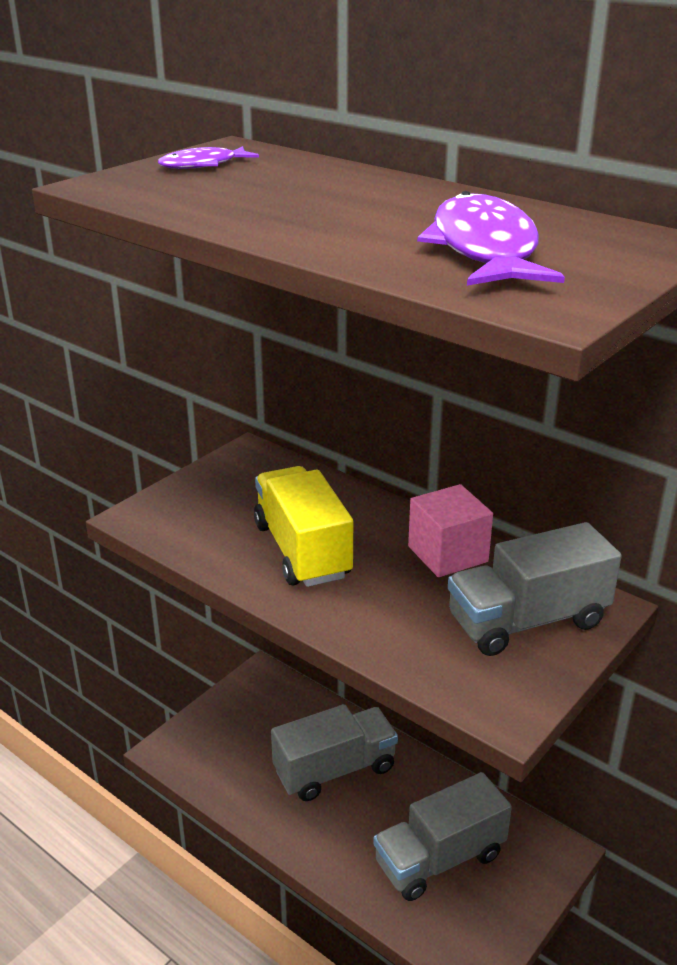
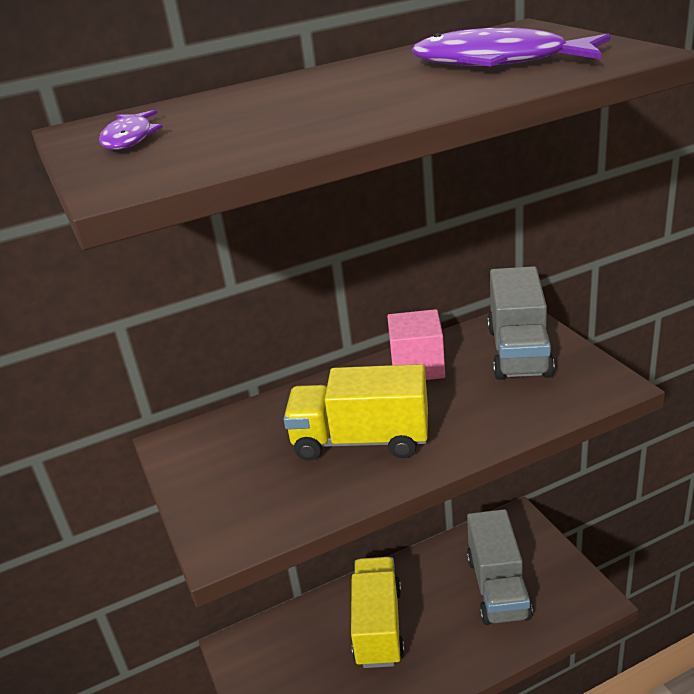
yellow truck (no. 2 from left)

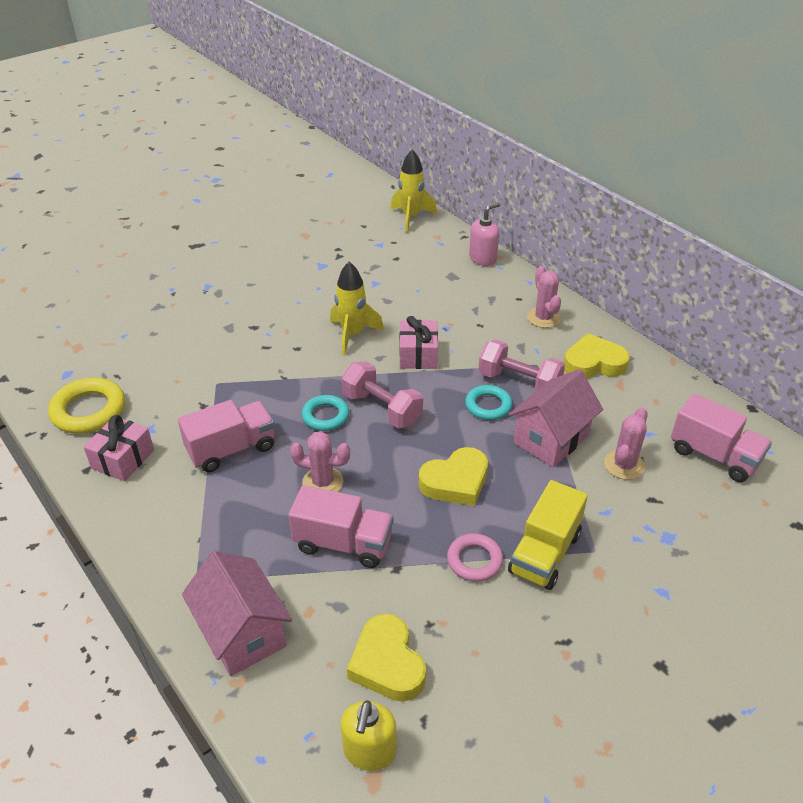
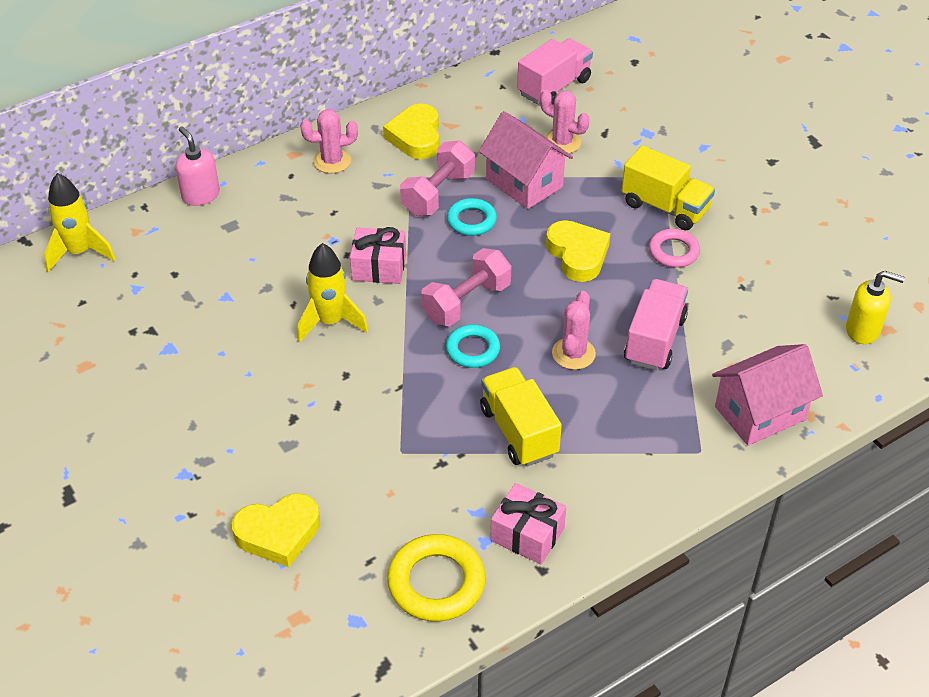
yellow truck (no. 1 from left); yellow heart (no. 1 from left)

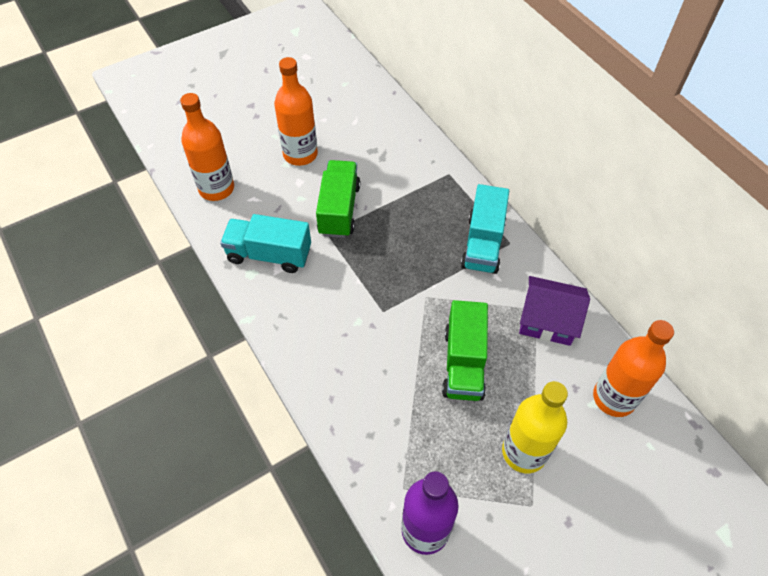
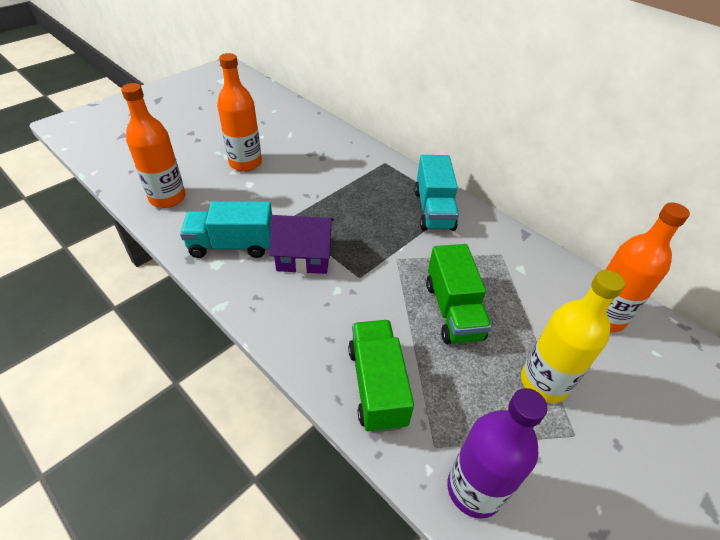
green truck (no. 1 from left); purple house

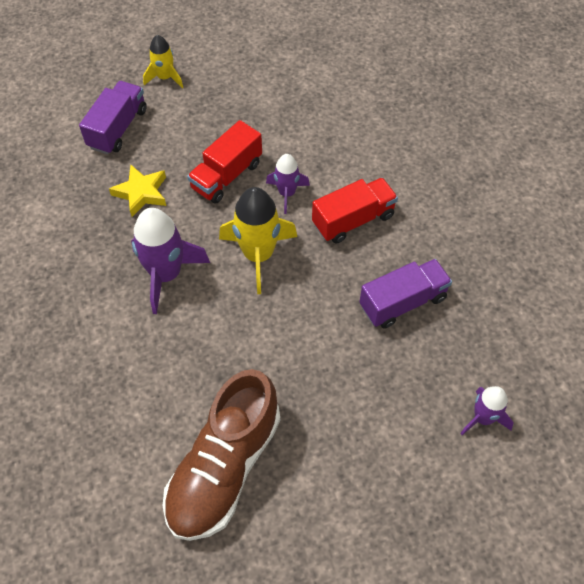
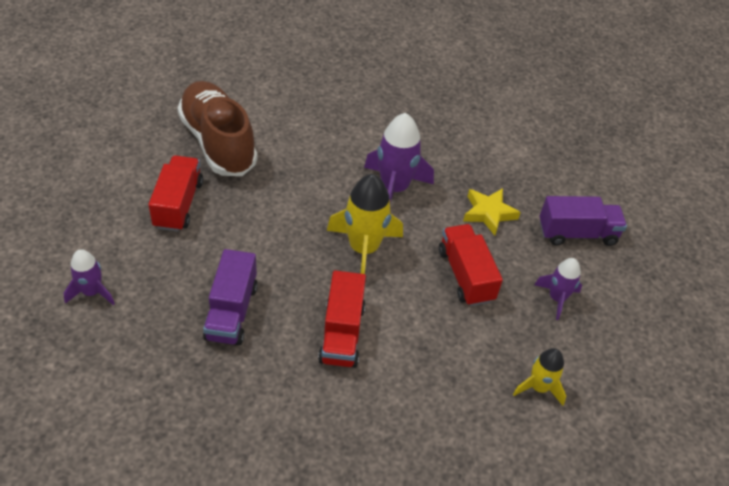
yellow rocket (no. 2 from left); purple truck (no. 2 from left); purple rocket (no. 3 from left); red truck (no. 1 from left)

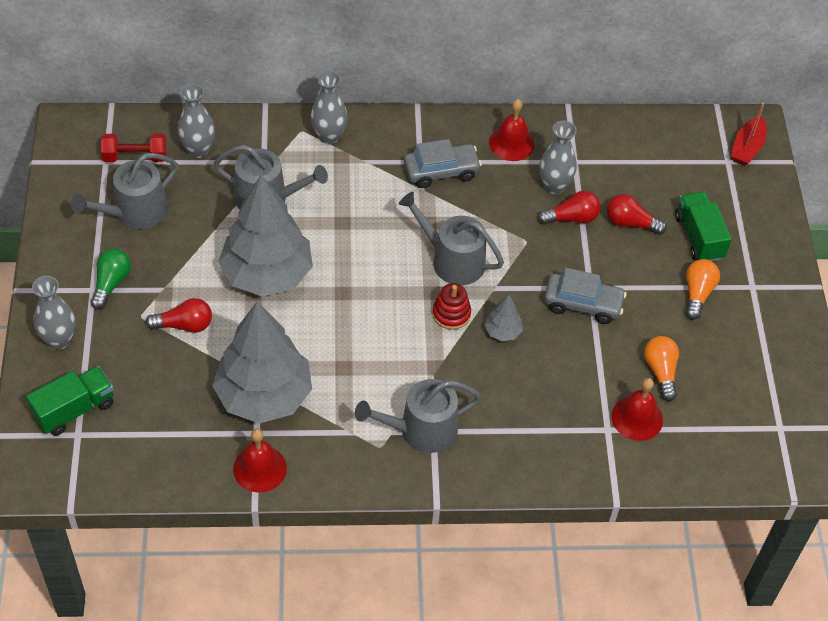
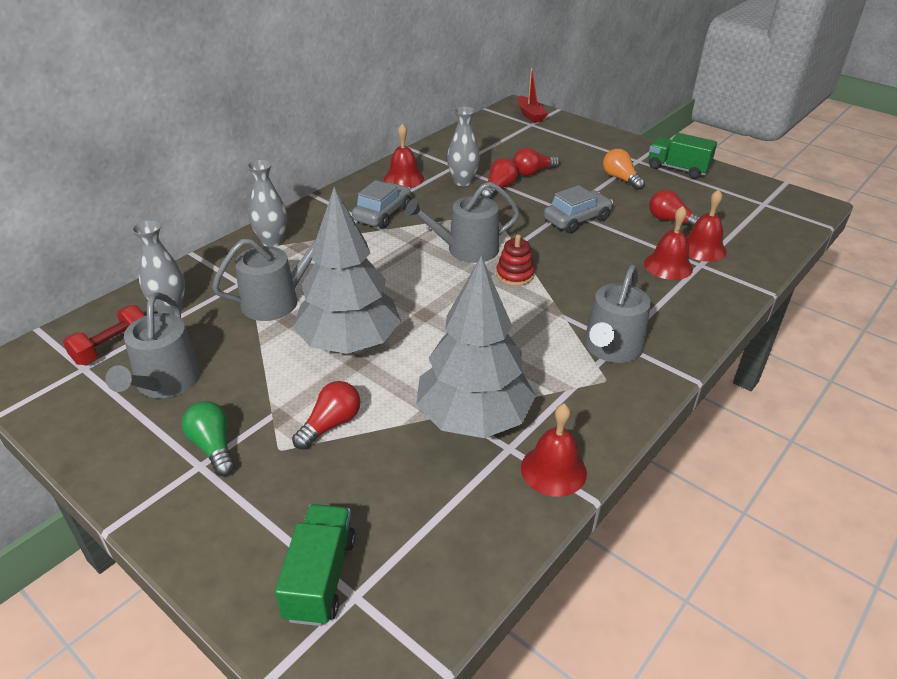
green truck (no. 2 from left); grey vase (no. 1 from left in the first image); grey tree (no. 3 from left in the first image); red light bulb (no. 4 from left); red bell (no. 3 from left)

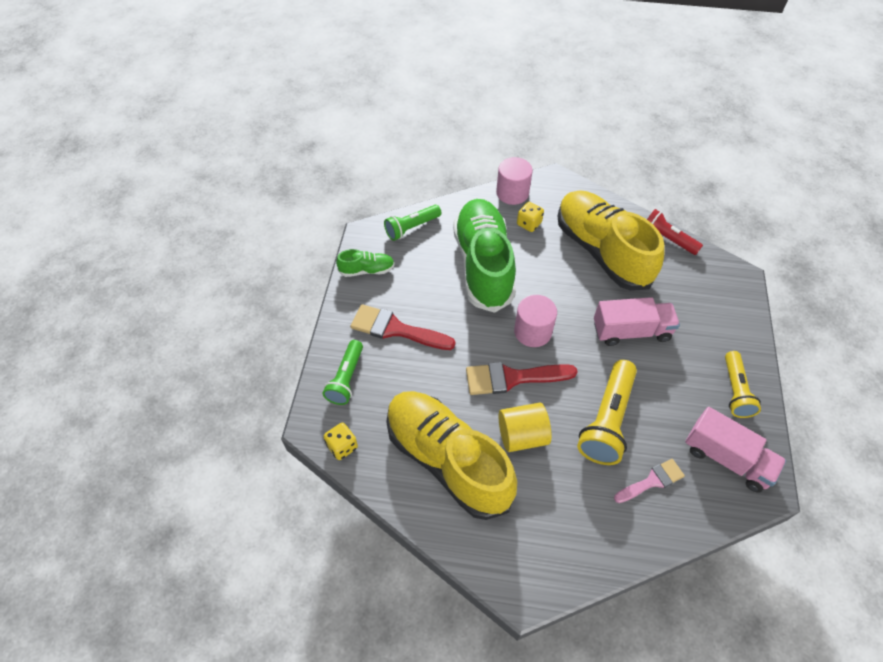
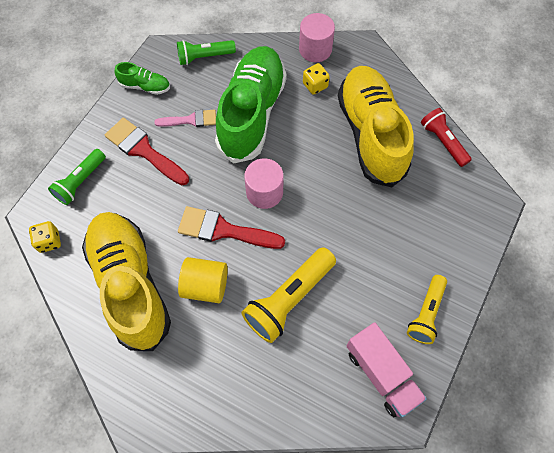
pink truck (no. 1 from left in the first image); pink brush

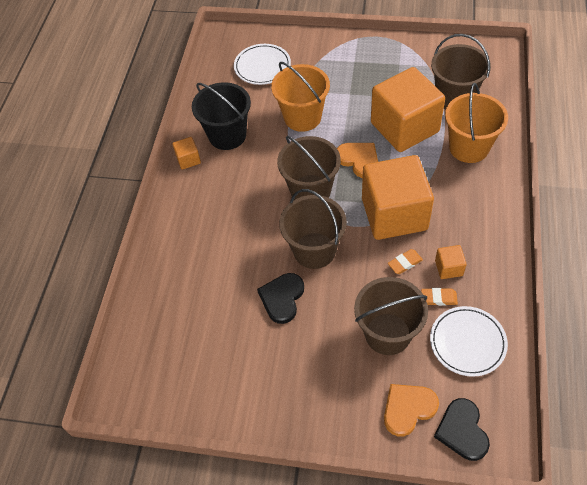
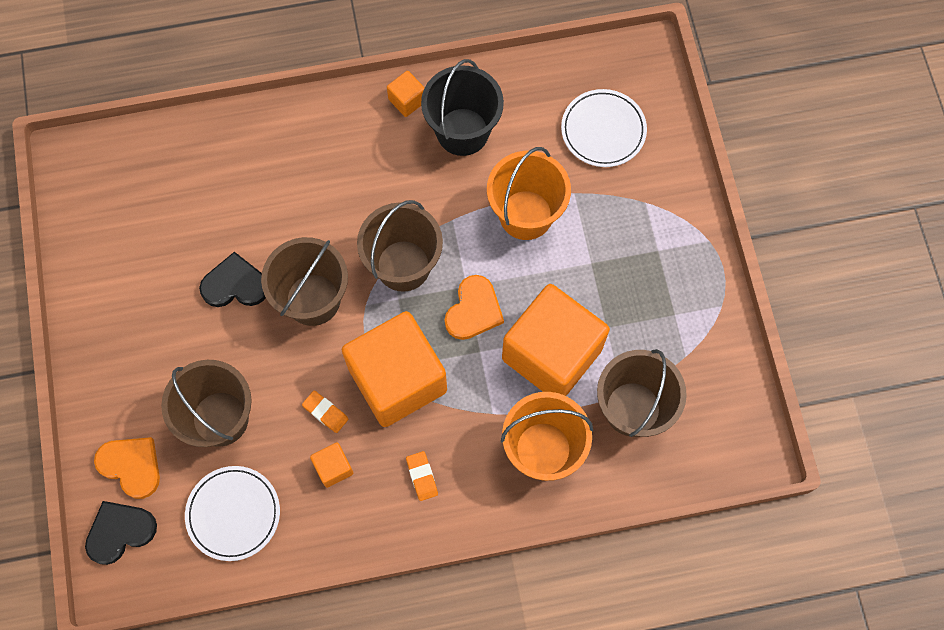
orange eraser (no. 2 from left)

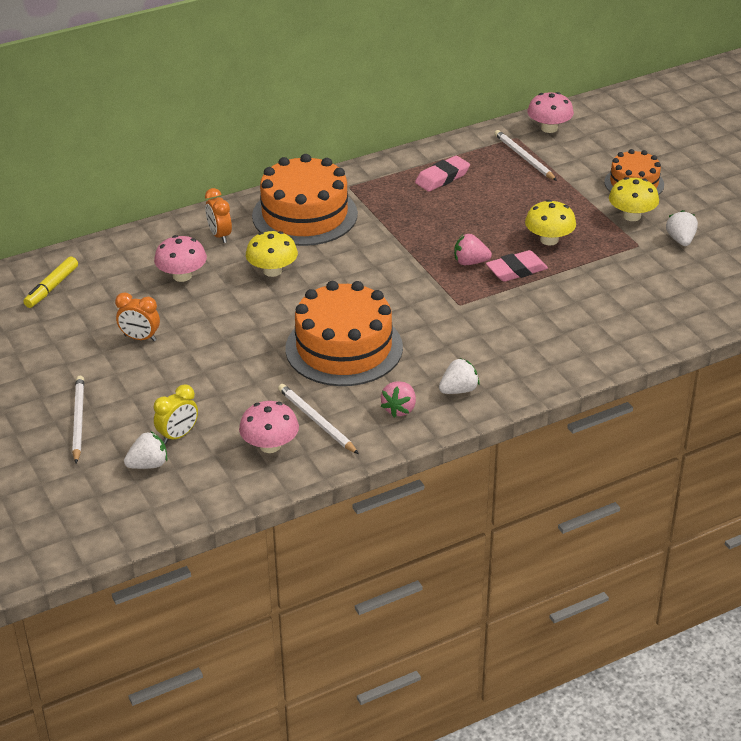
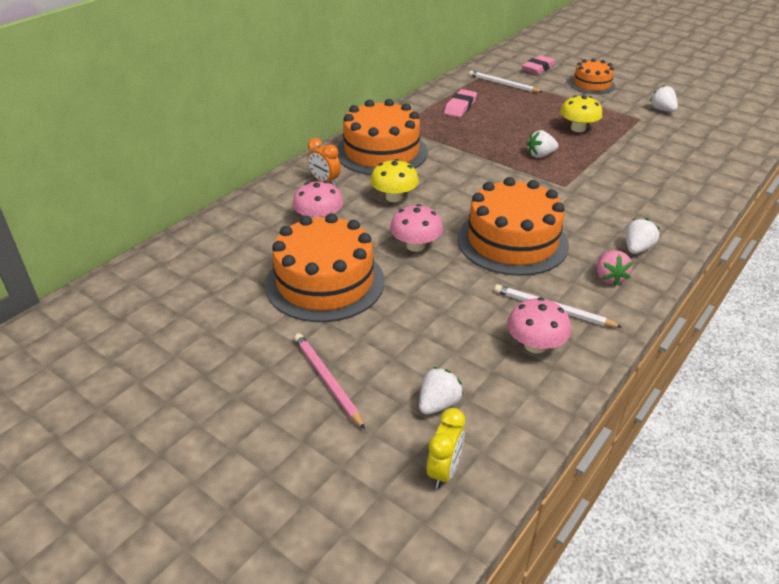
pink mushroom (no. 2 from left); yellow mushroom (no. 3 from left in the first image); white strawberry (no. 2 from left); pink eraser (no. 2 from left); yellow marker; orange cake (no. 1 from left); pink pencil; yellow clock

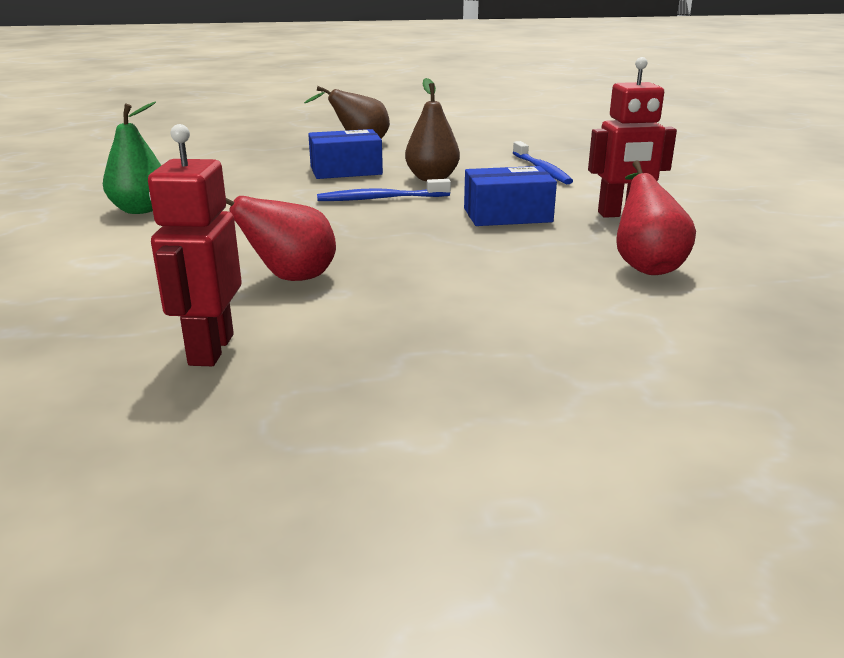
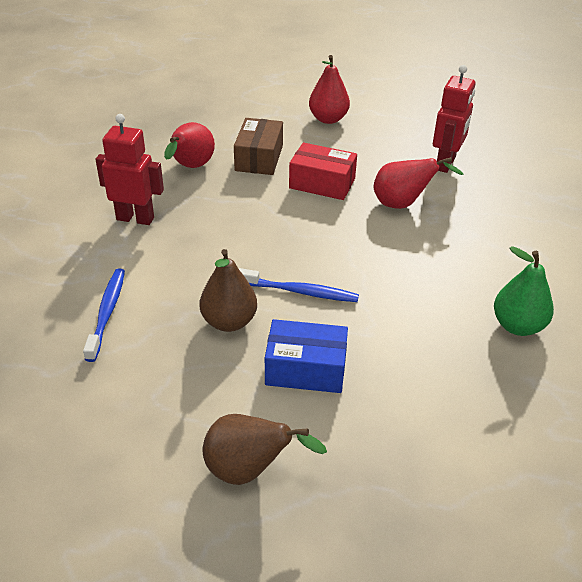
blue box (no. 2 from left in the first image); red pear (no. 2 from left); brown box; red box

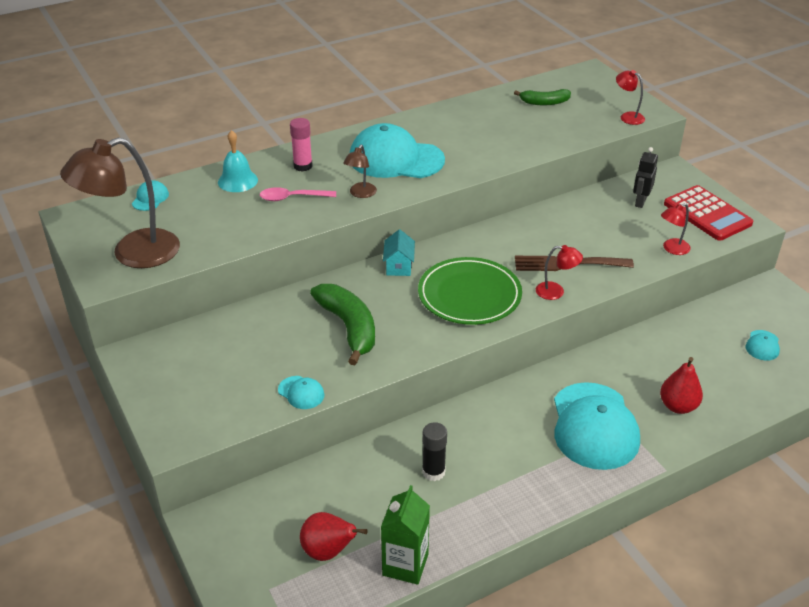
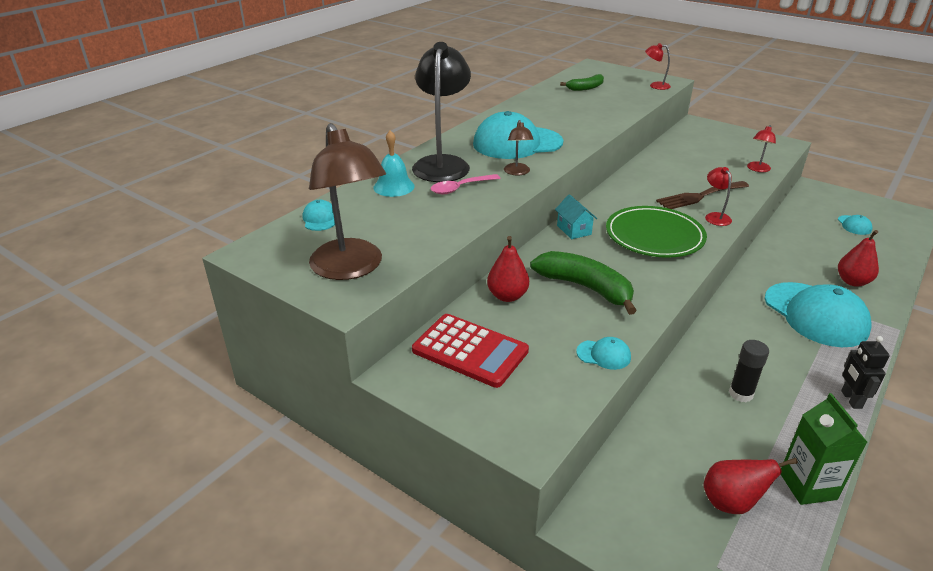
black lamp; brown lamp (no. 1 from left); black robot; red calculator; red lamp (no. 2 from left); red pear (no. 1 from left)

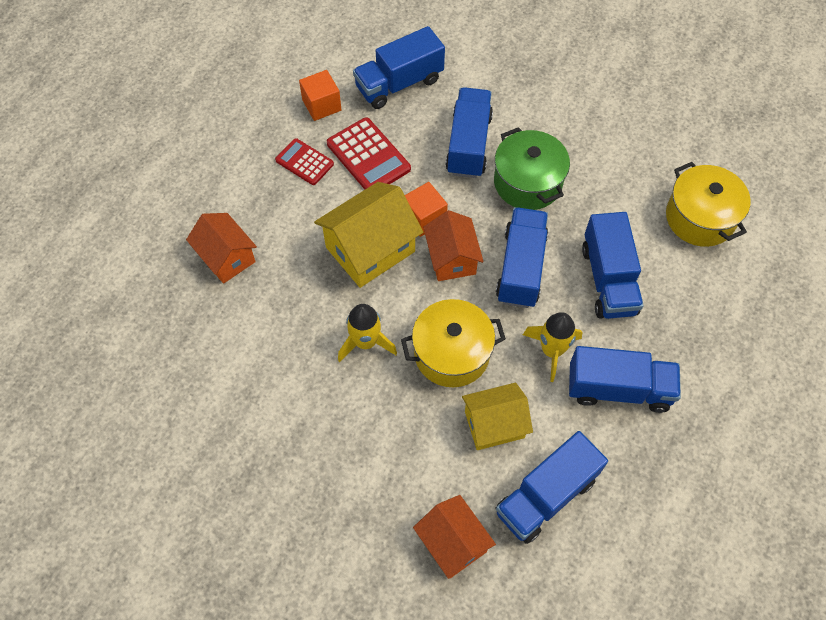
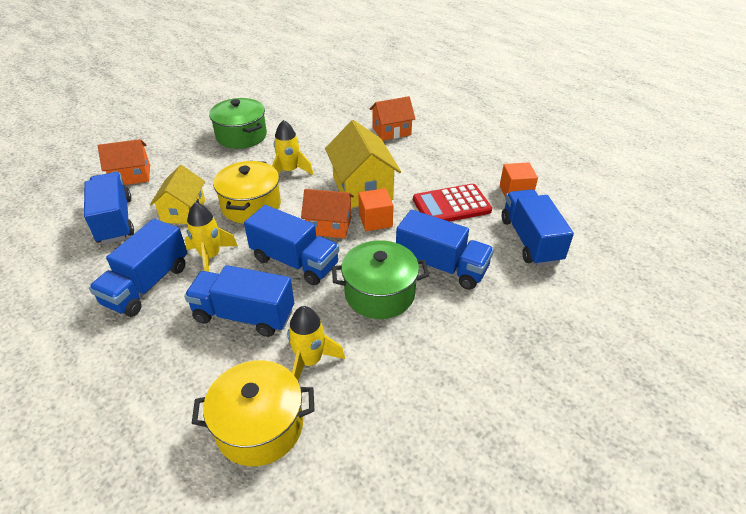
red calculator (no. 1 from left in the first image); green pot (no. 1 from left); yellow rocket (no. 3 from left)

